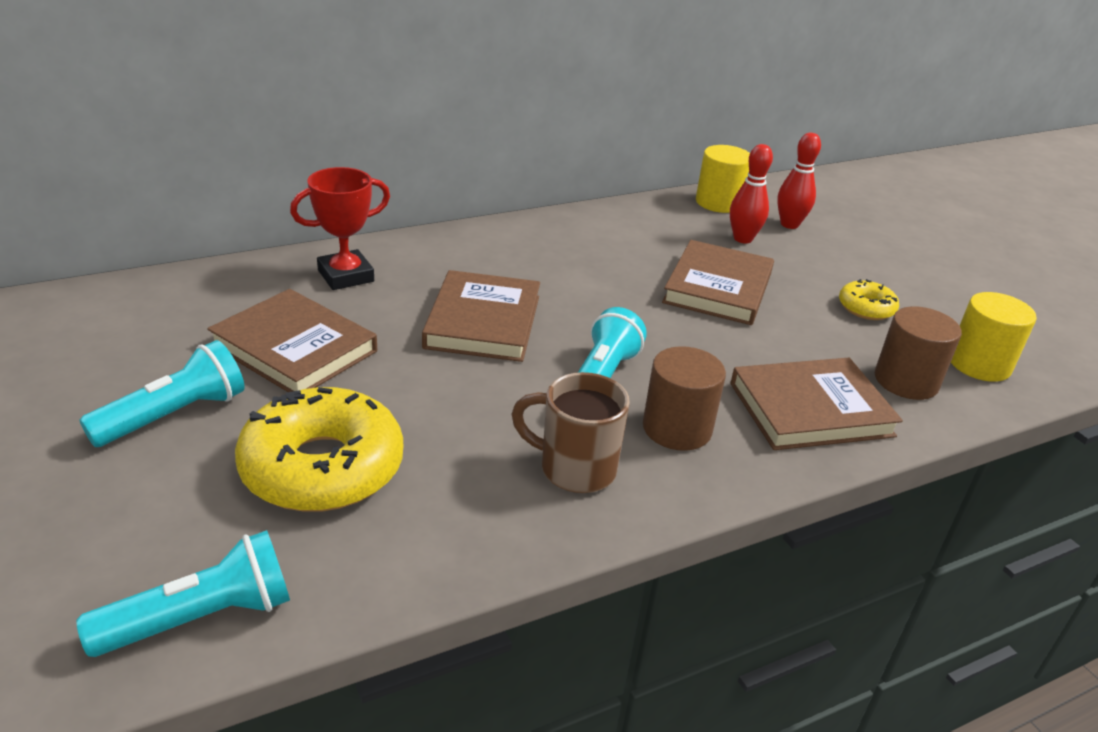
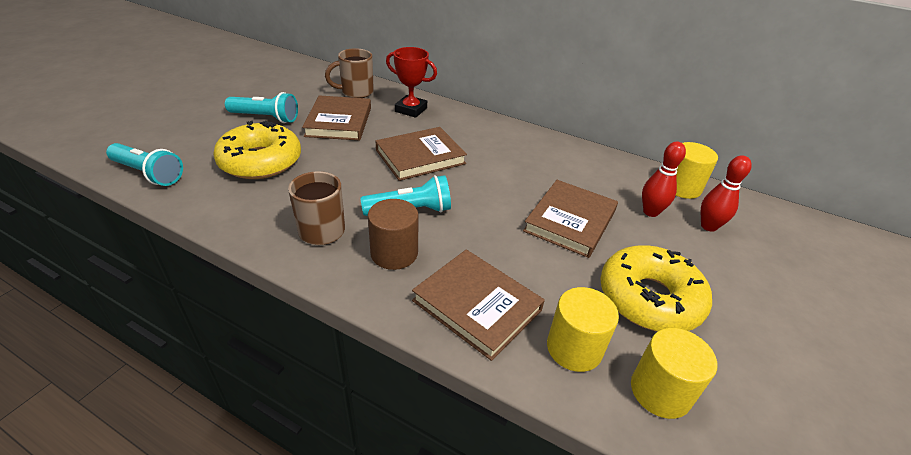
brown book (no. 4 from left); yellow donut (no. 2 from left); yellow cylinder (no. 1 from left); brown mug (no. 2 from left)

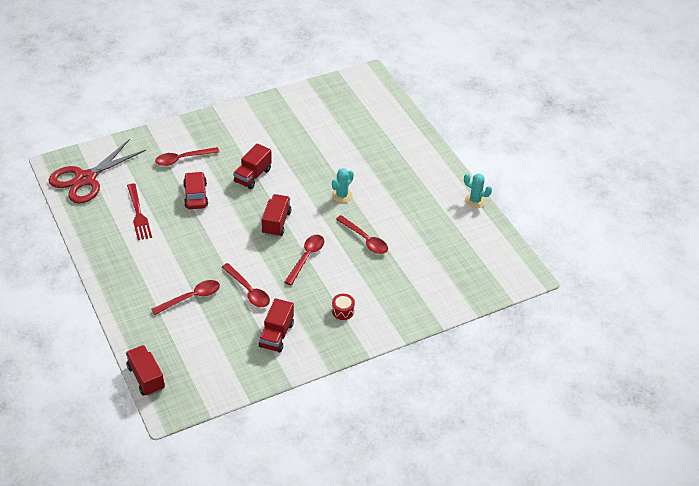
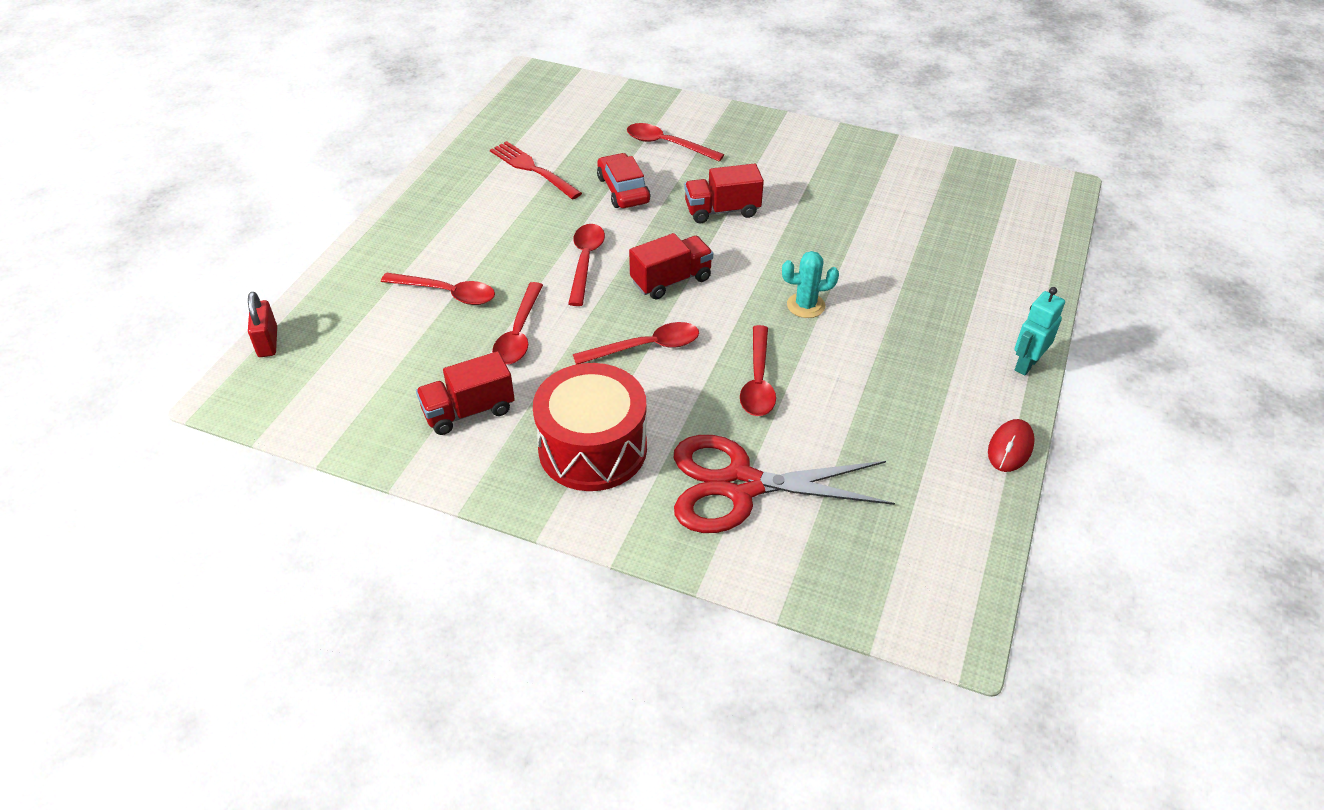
red scissors; red car; red mouse; red fork; red drum; red padlock; red spoon (no. 3 from left); turquoise robot

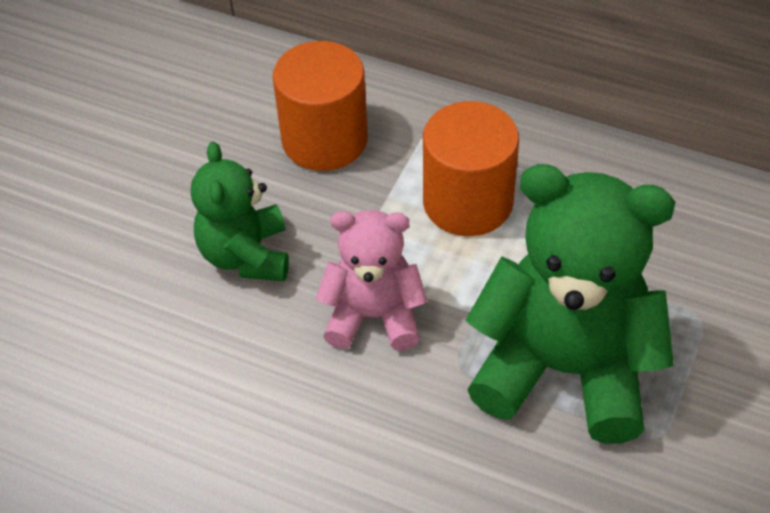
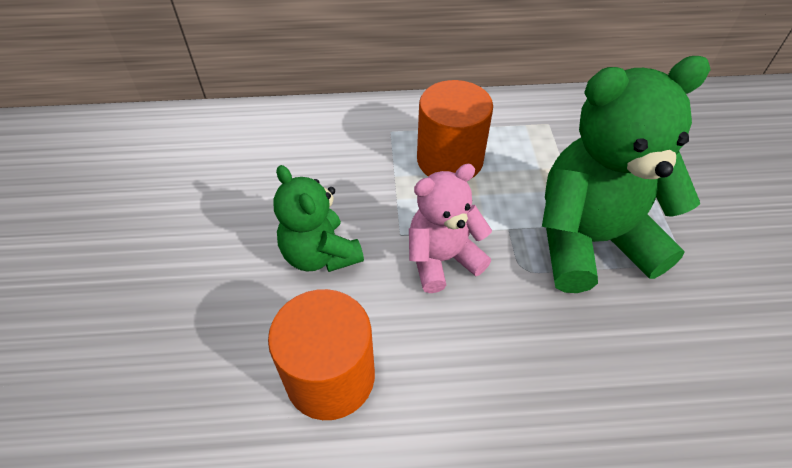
orange cylinder (no. 1 from left)

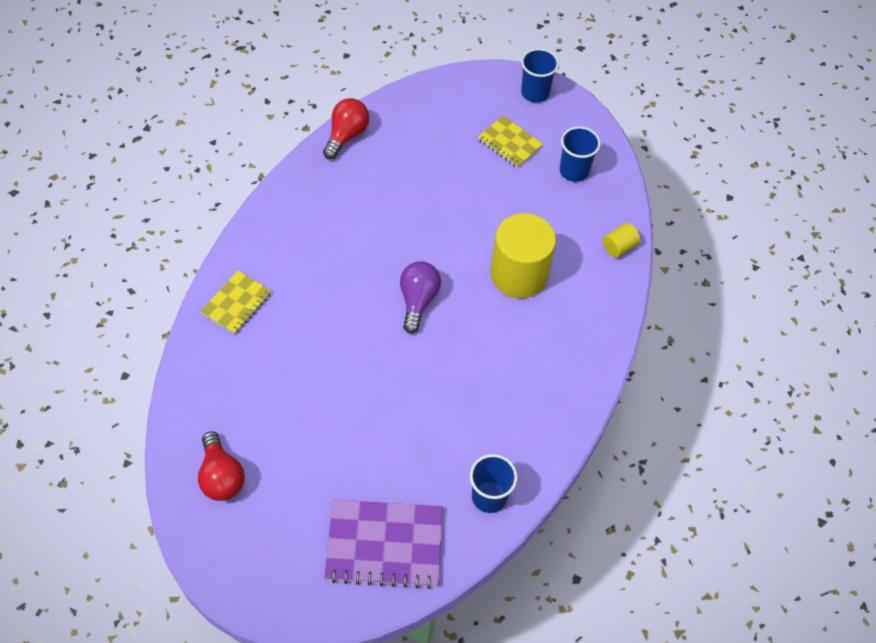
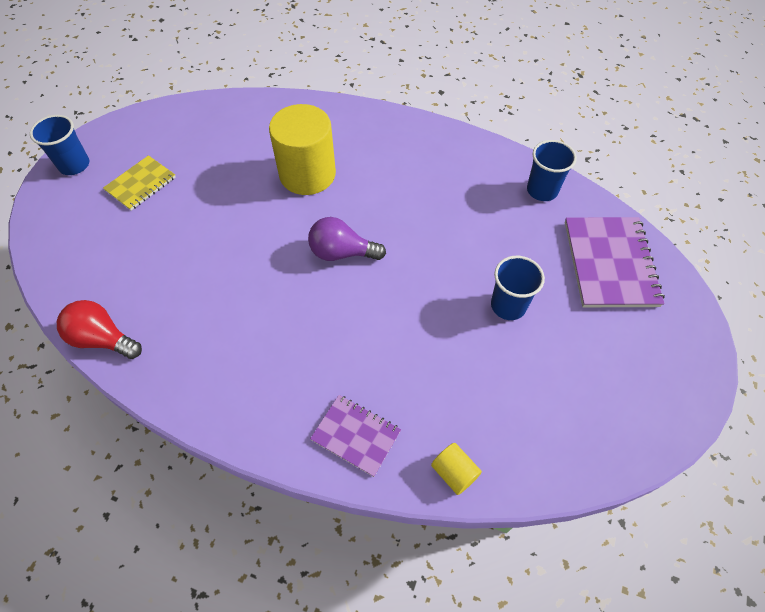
blue cup (no. 2 from left); yellow cylinder (no. 2 from left); purple notebook (no. 1 from left); red light bulb (no. 1 from left in the first image)

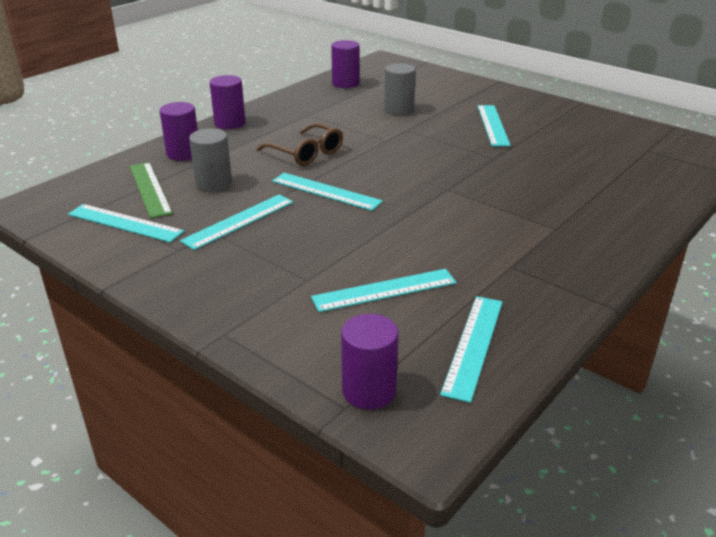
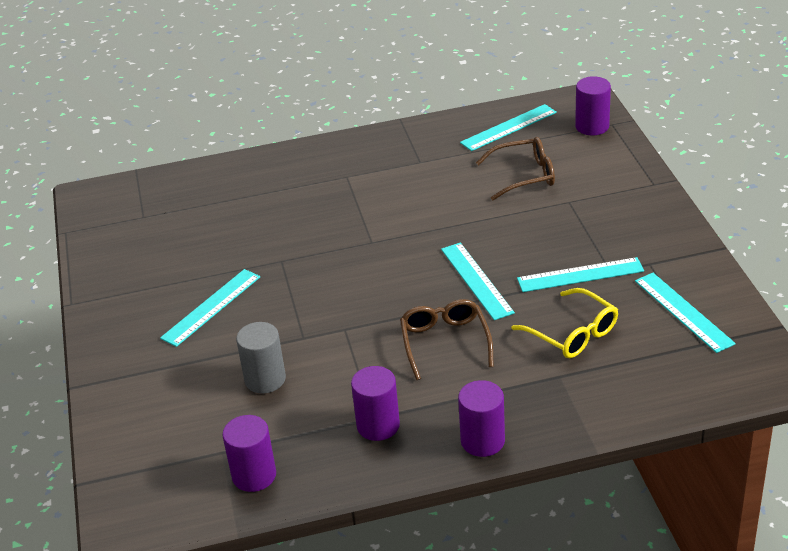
purple cylinder (no. 2 from left); yellow glasses; green ruler; brown glasses (no. 2 from left)

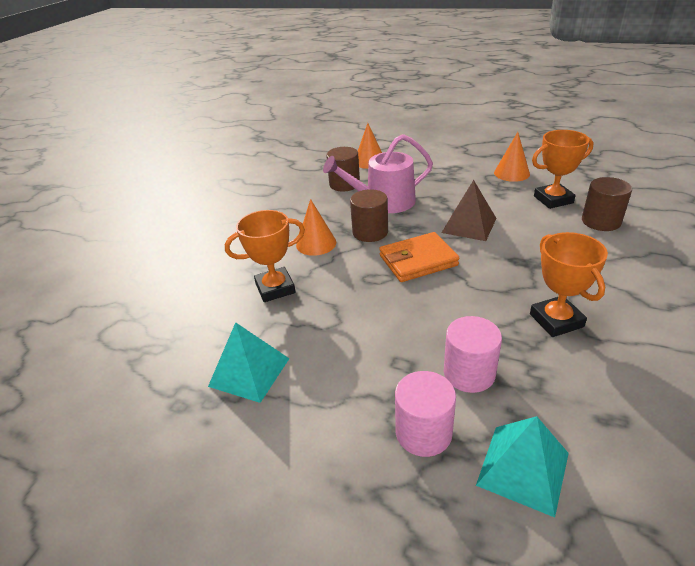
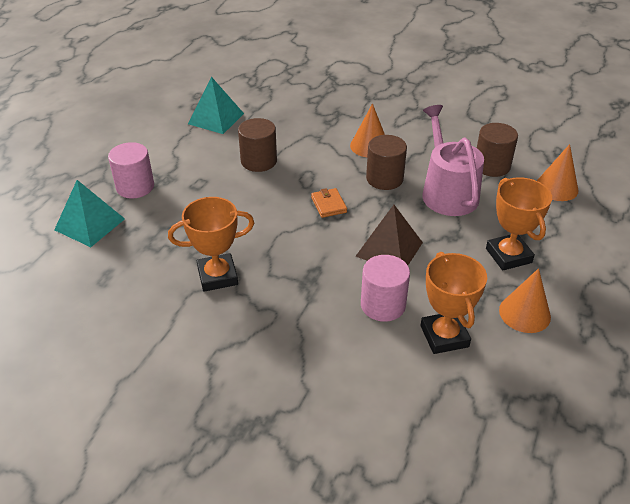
brown cylinder (no. 1 from left); orange trophy (no. 3 from left); orange wallet; pink cylinder (no. 2 from left)

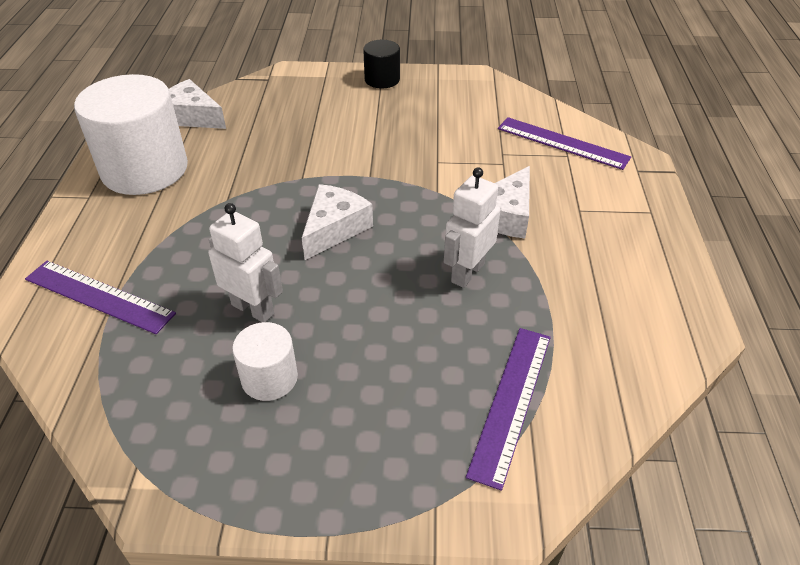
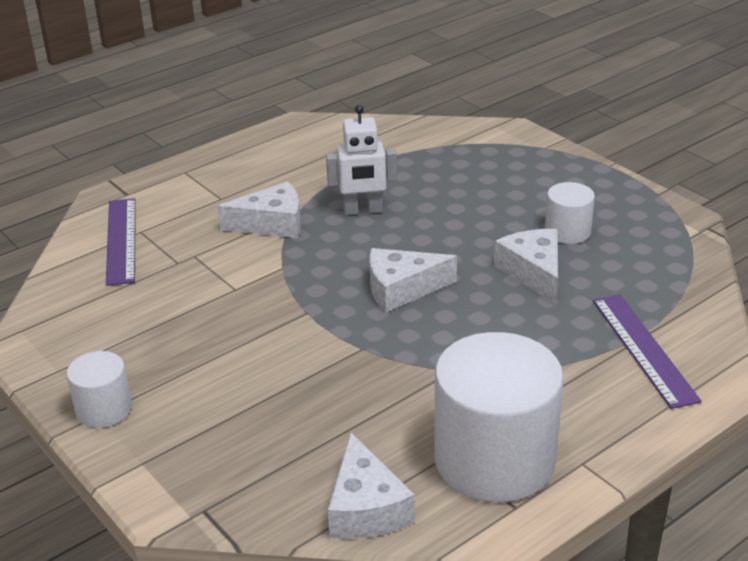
white cylinder (no. 1 from left); white cheese (no. 4 from left); purple ruler (no. 2 from left in the first image)

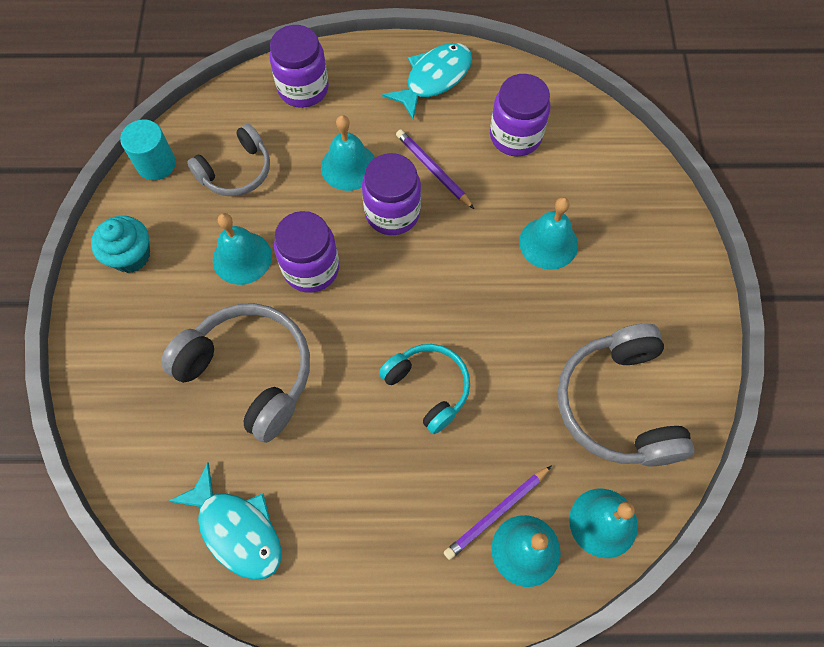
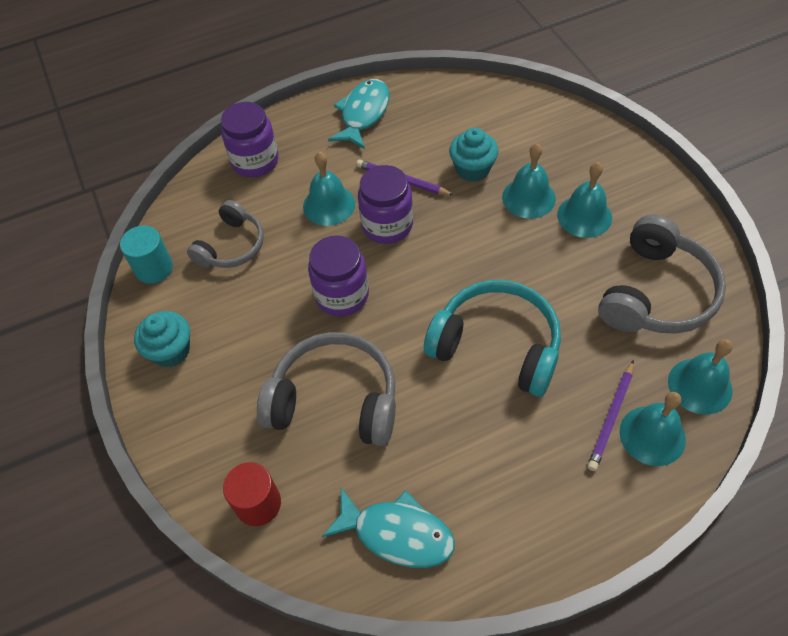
purple jar (no. 4 from left in the first image); turquoise bell (no. 3 from left); grey headphones (no. 3 from left); turquoise headphones; turquoise cupcake (no. 2 from left); red cylinder

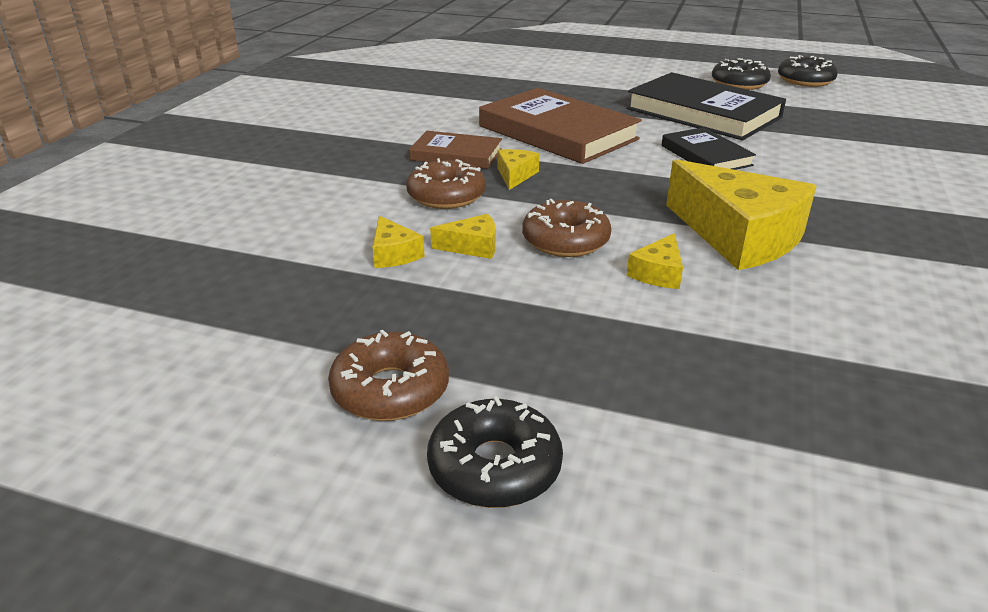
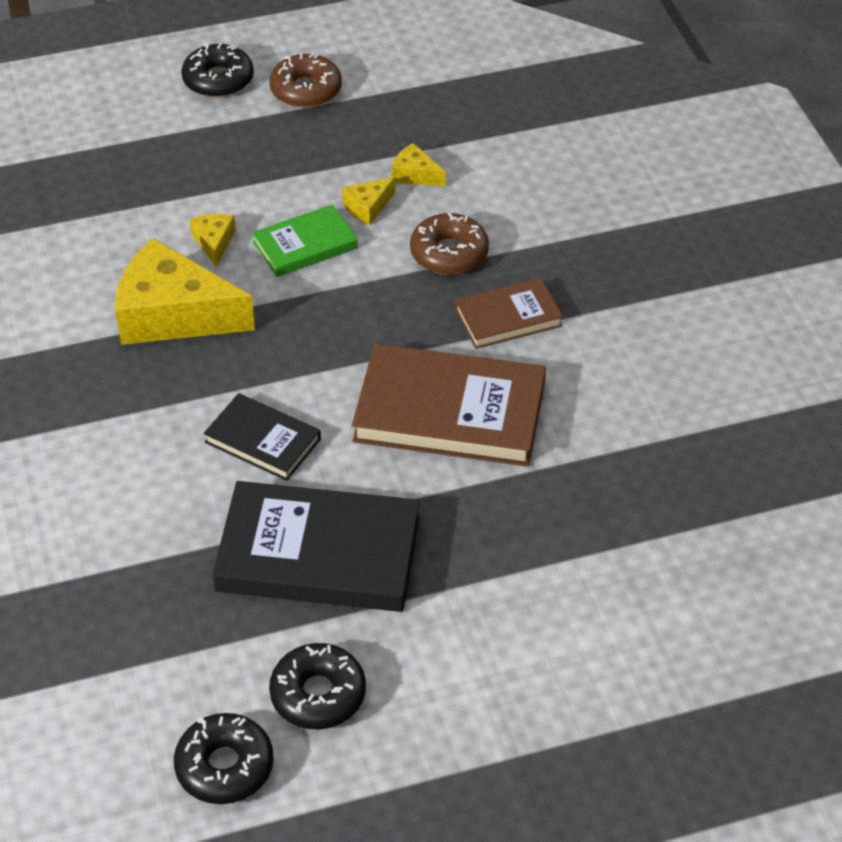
yellow cheese (no. 3 from left in the first image); green book

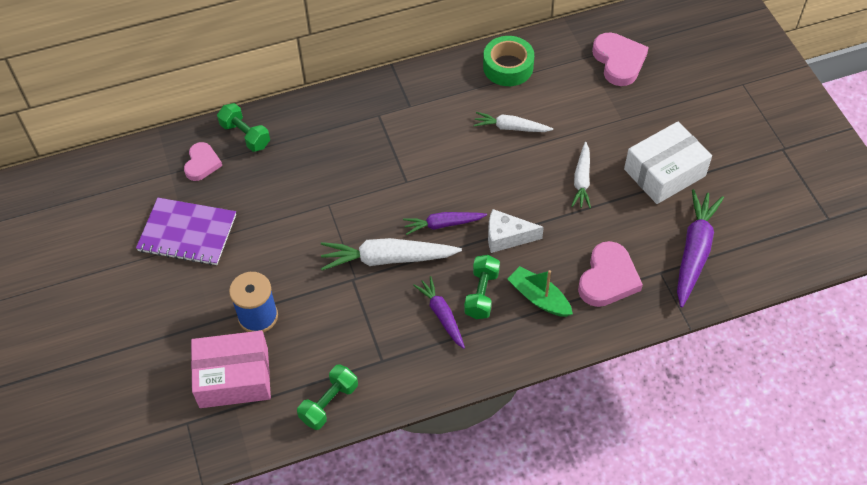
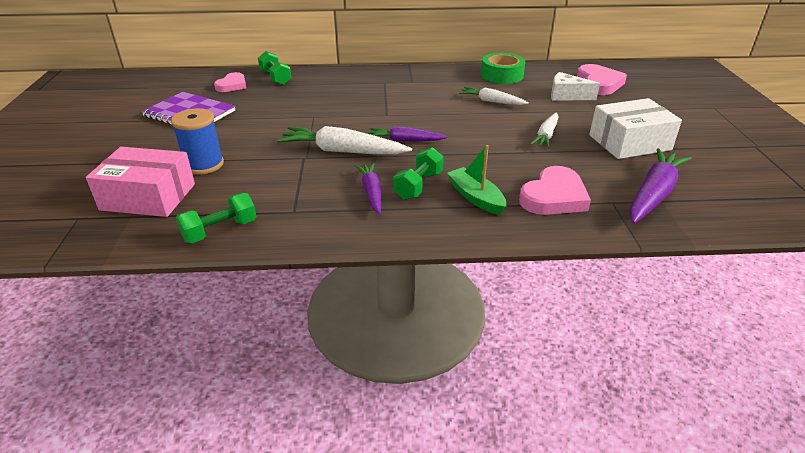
white cheese

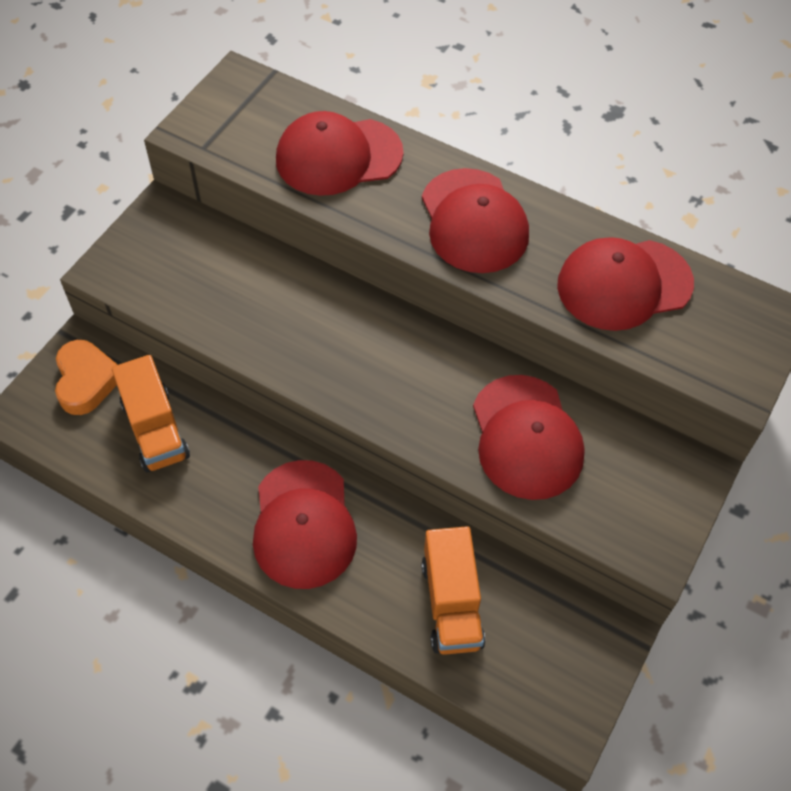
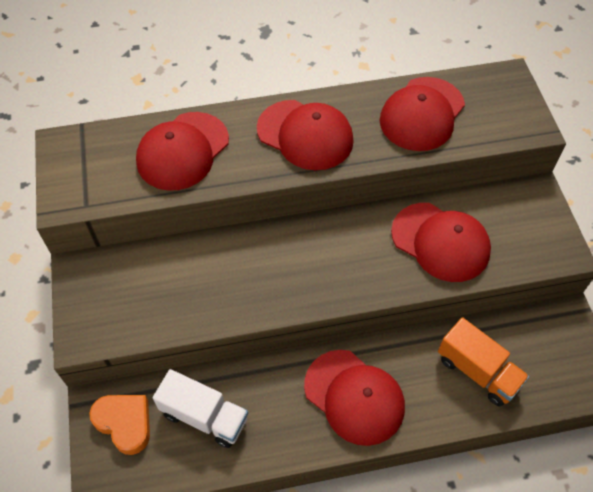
white truck

